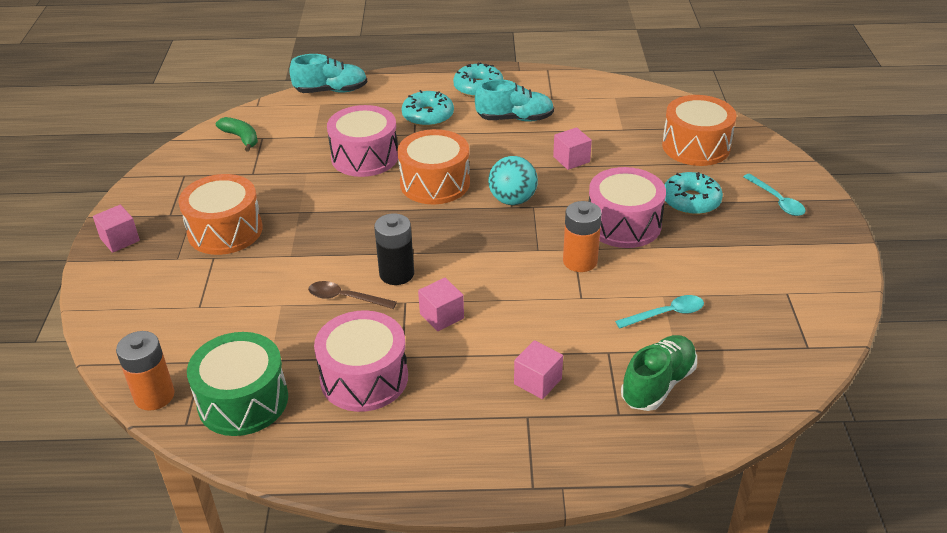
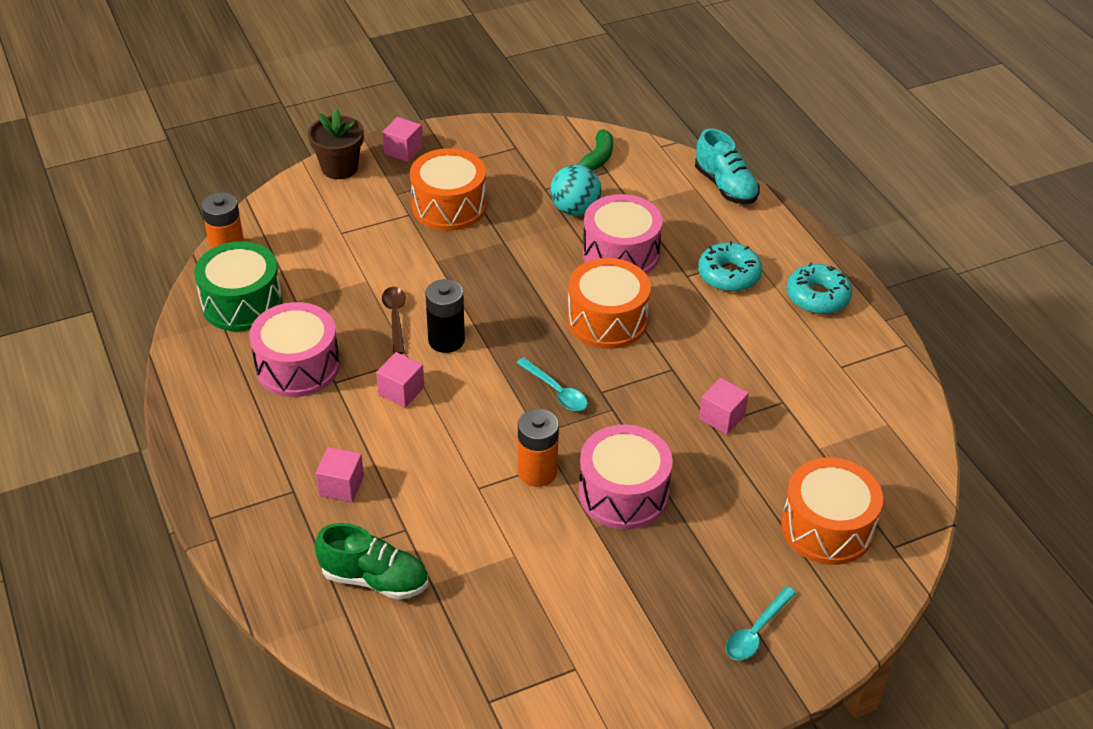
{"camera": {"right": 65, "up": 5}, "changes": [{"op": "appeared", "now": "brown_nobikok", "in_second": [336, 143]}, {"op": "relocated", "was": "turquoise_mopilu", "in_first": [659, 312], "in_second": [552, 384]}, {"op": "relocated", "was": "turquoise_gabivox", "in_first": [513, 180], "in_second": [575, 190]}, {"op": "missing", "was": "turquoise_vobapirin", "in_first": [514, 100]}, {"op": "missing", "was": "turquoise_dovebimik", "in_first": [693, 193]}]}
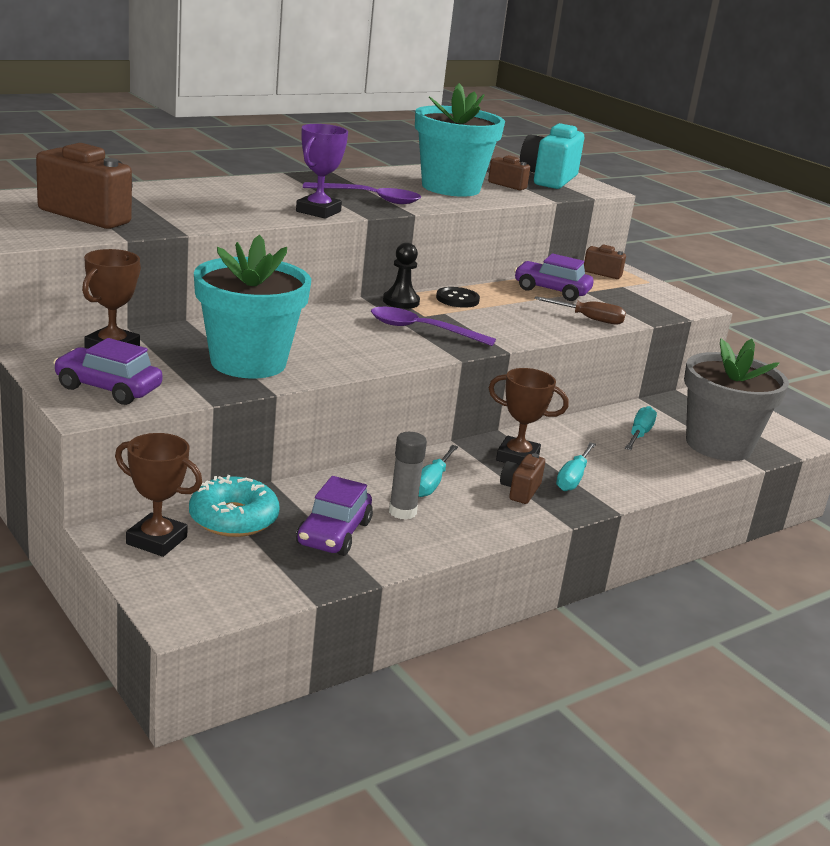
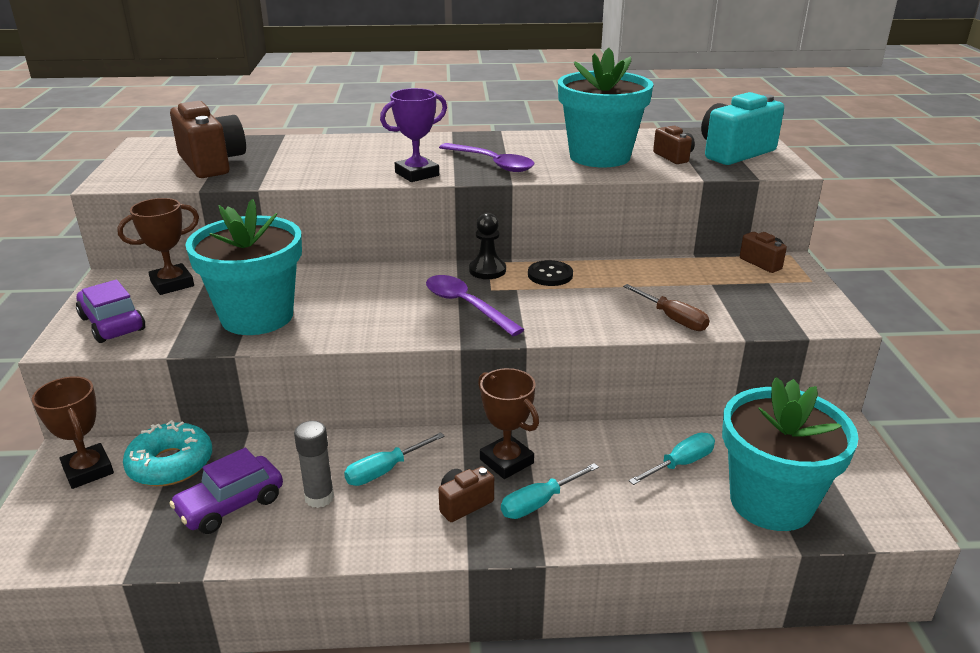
{"camera": {"right": 35, "up": 5}, "changes": [{"op": "colour", "was": "grey_nobikok", "now": "turquoise_nobikok", "in_first": [736, 399], "in_second": [790, 454]}, {"op": "missing", "was": "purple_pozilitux", "in_first": [553, 277]}]}
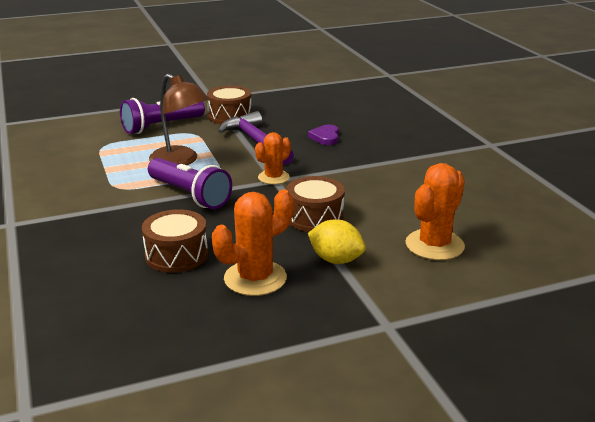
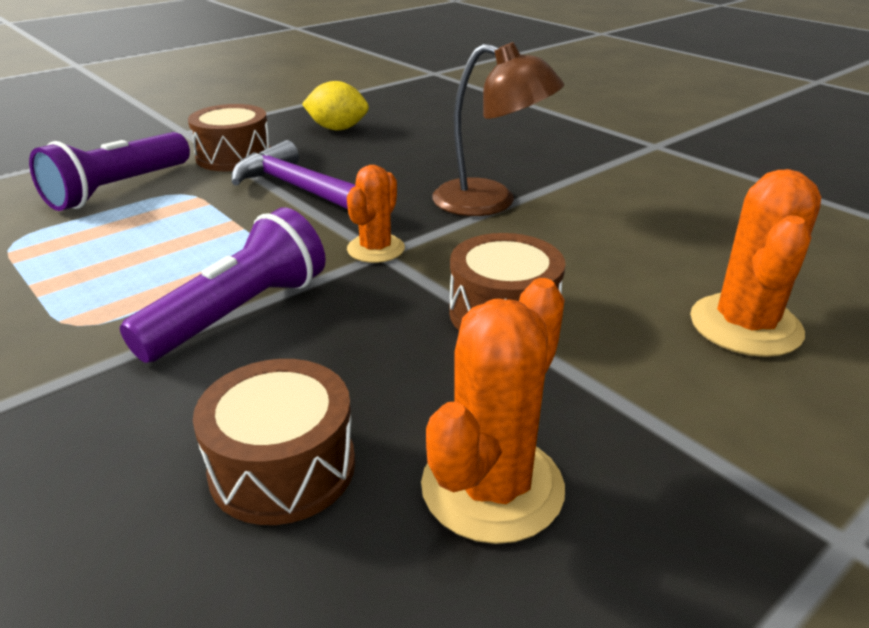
{"camera": {"right": -20, "up": 5}, "changes": [{"op": "spun", "was": "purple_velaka", "in_first": [190, 183], "in_second": [223, 285], "clockwise": -75}, {"op": "relocated", "was": "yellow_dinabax", "in_first": [337, 241], "in_second": [335, 105]}, {"op": "relocated", "was": "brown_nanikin", "in_first": [179, 119], "in_second": [498, 129]}, {"op": "missing", "was": "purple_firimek", "in_first": [323, 134]}]}
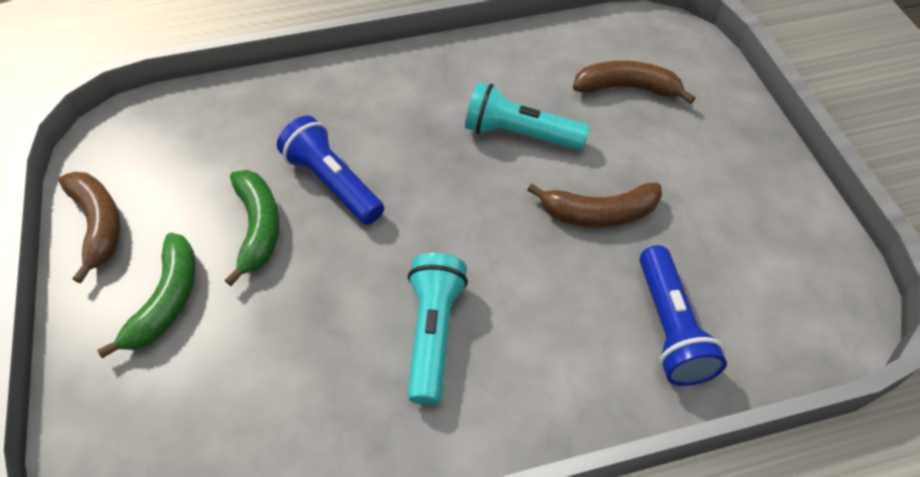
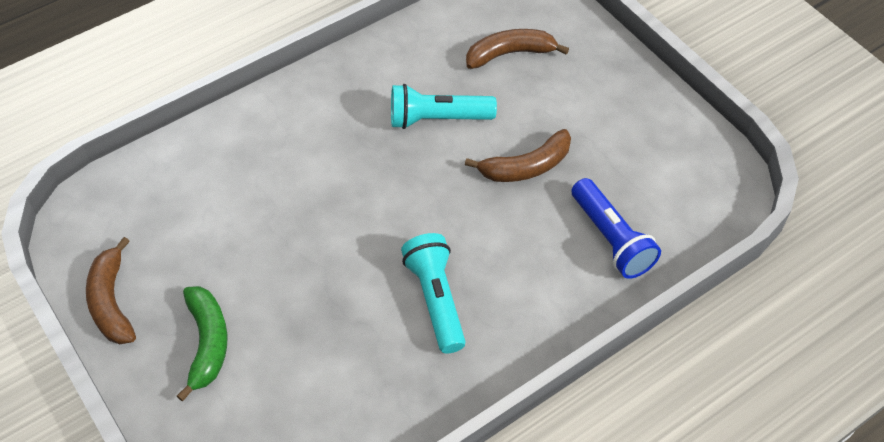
{"camera": {"right": -20, "up": 0}, "changes": [{"op": "spun", "was": "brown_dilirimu", "in_first": [89, 227], "in_second": [111, 290], "clockwise": -150}, {"op": "missing", "was": "green_dilirimu", "in_first": [252, 228]}, {"op": "missing", "was": "blue_velaka", "in_first": [330, 170]}]}
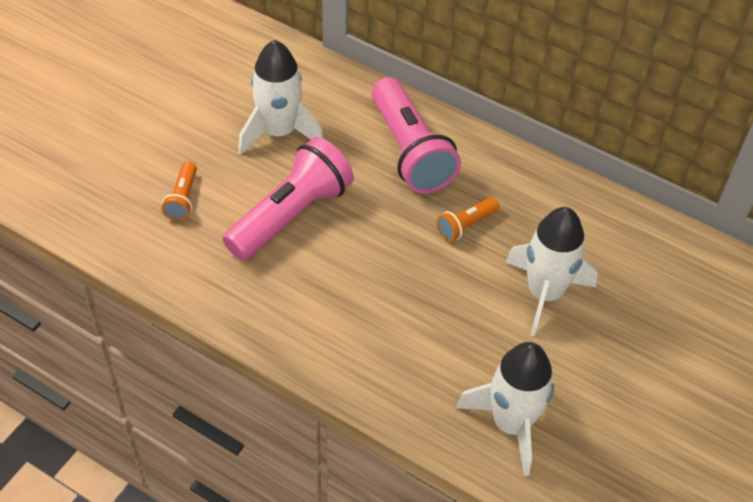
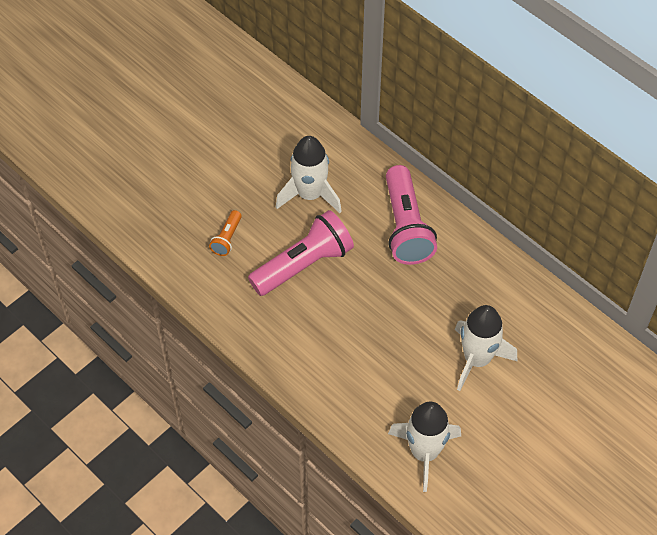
{"camera": {"right": 15, "up": 5}, "changes": [{"op": "missing", "was": "orange_velaka", "in_first": [468, 219]}]}
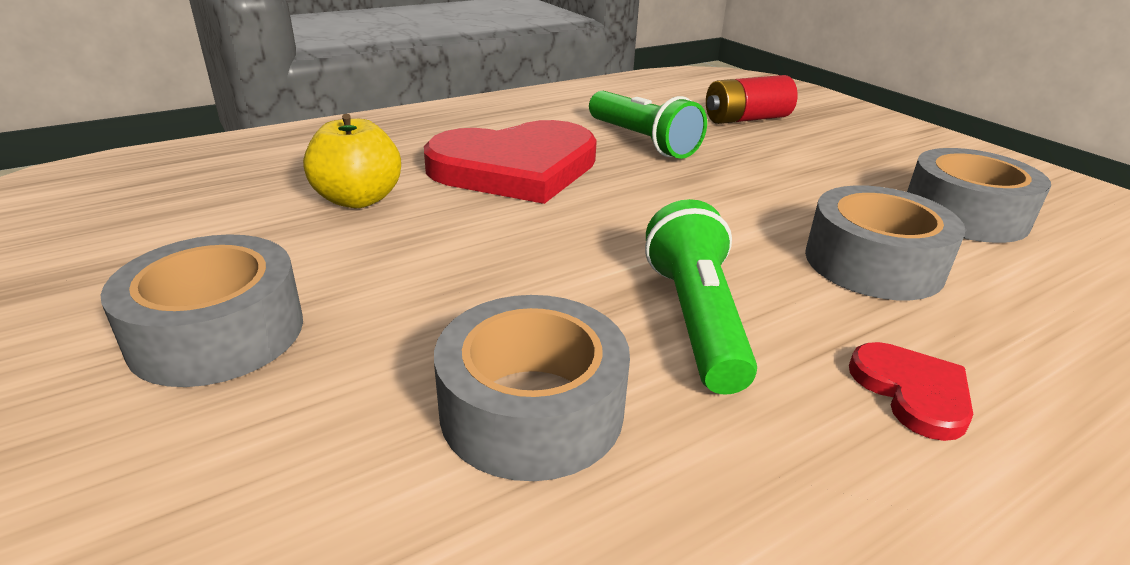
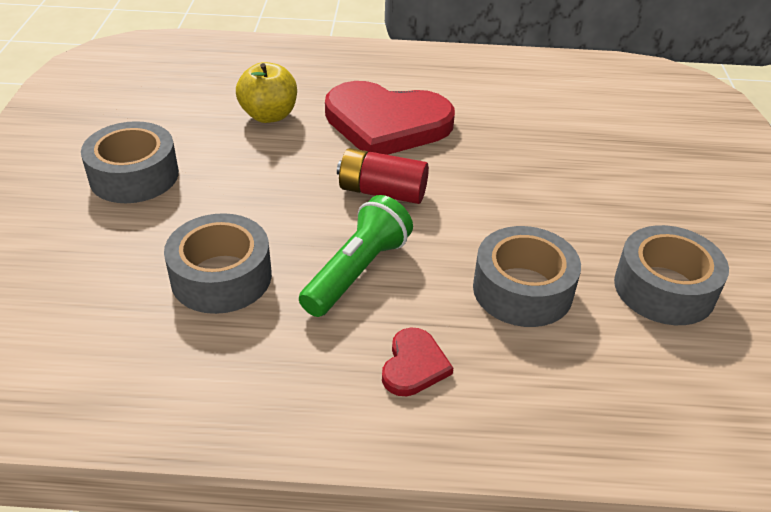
{"camera": {"right": 35, "up": 10}, "changes": [{"op": "relocated", "was": "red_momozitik", "in_first": [752, 99], "in_second": [383, 176]}, {"op": "missing", "was": "green_velaka", "in_first": [648, 125]}]}
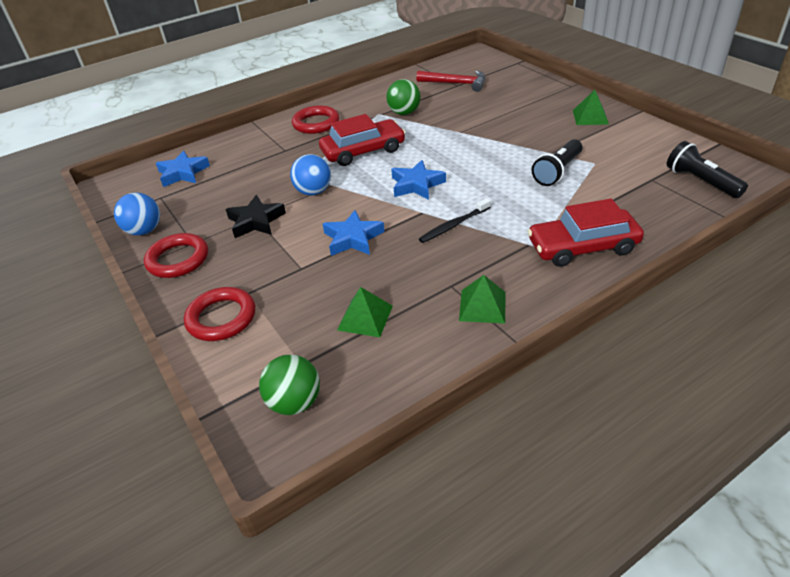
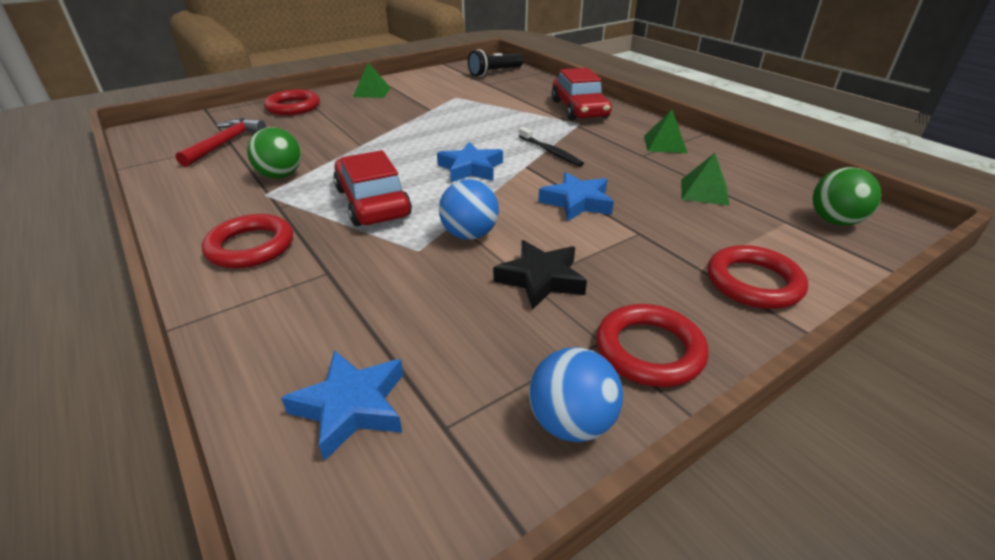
{"camera": {"right": -95, "up": -5}, "changes": [{"op": "appeared", "now": "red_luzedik", "in_second": [292, 102]}, {"op": "missing", "was": "black_velaka", "in_first": [557, 162]}]}
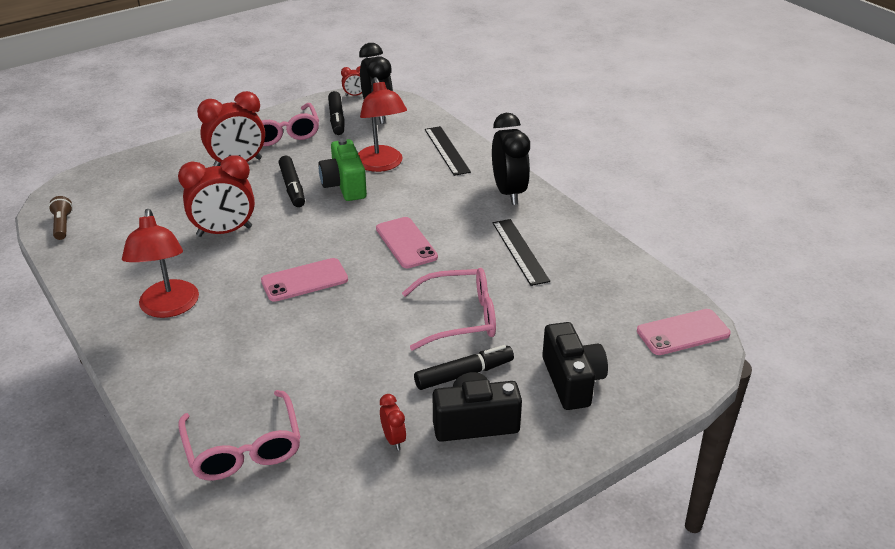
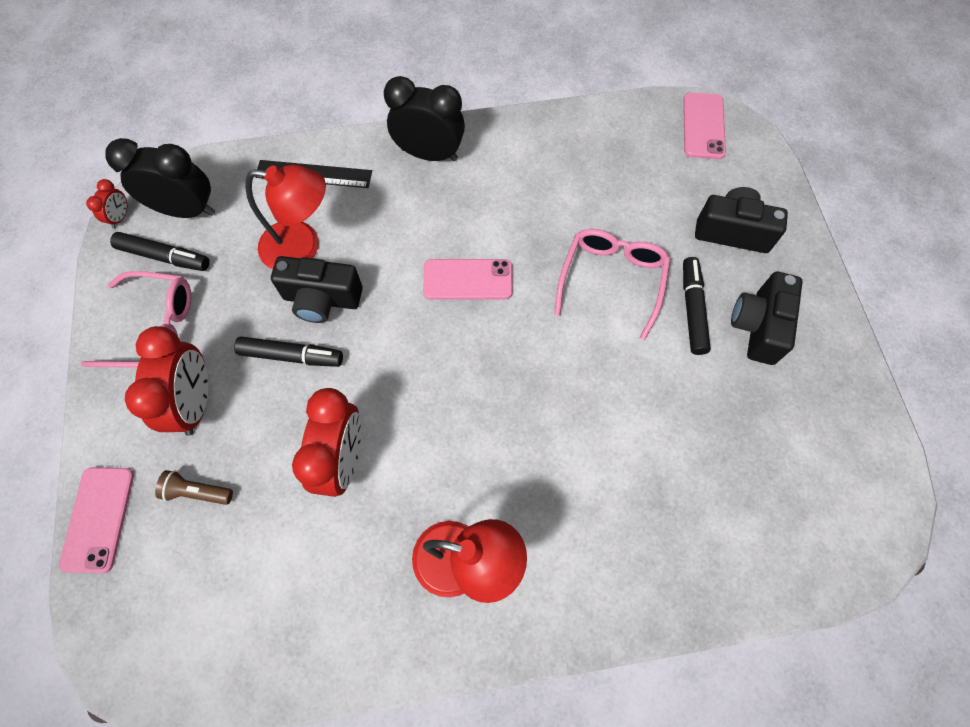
{"camera": {"right": -65, "up": 30}, "changes": [{"op": "relocated", "was": "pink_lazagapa", "in_first": [304, 280], "in_second": [96, 520]}, {"op": "relocated", "was": "brown_velaka", "in_first": [61, 218], "in_second": [194, 487]}, {"op": "colour", "was": "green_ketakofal", "now": "black_ketakofal", "in_first": [342, 169], "in_second": [317, 289]}, {"op": "missing", "was": "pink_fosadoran", "in_first": [239, 435]}, {"op": "missing", "was": "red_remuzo", "in_first": [393, 422]}, {"op": "missing", "was": "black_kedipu", "in_first": [521, 252]}]}
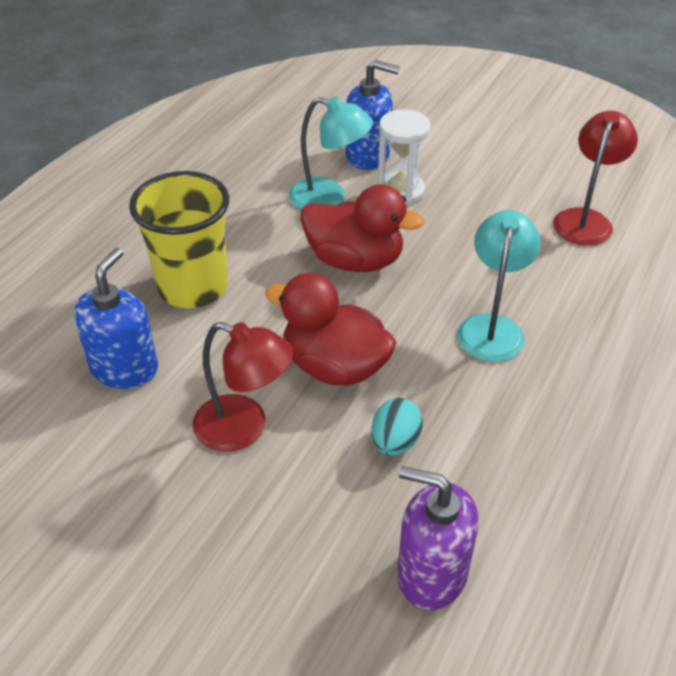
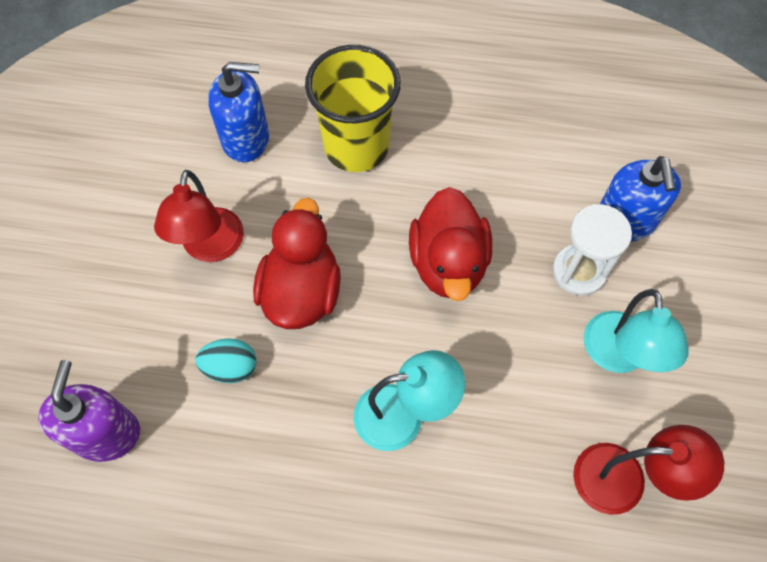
{"camera": {"right": 70, "up": 20}, "changes": [{"op": "relocated", "was": "turquoise_nanikin", "in_first": [331, 153], "in_second": [636, 331]}]}
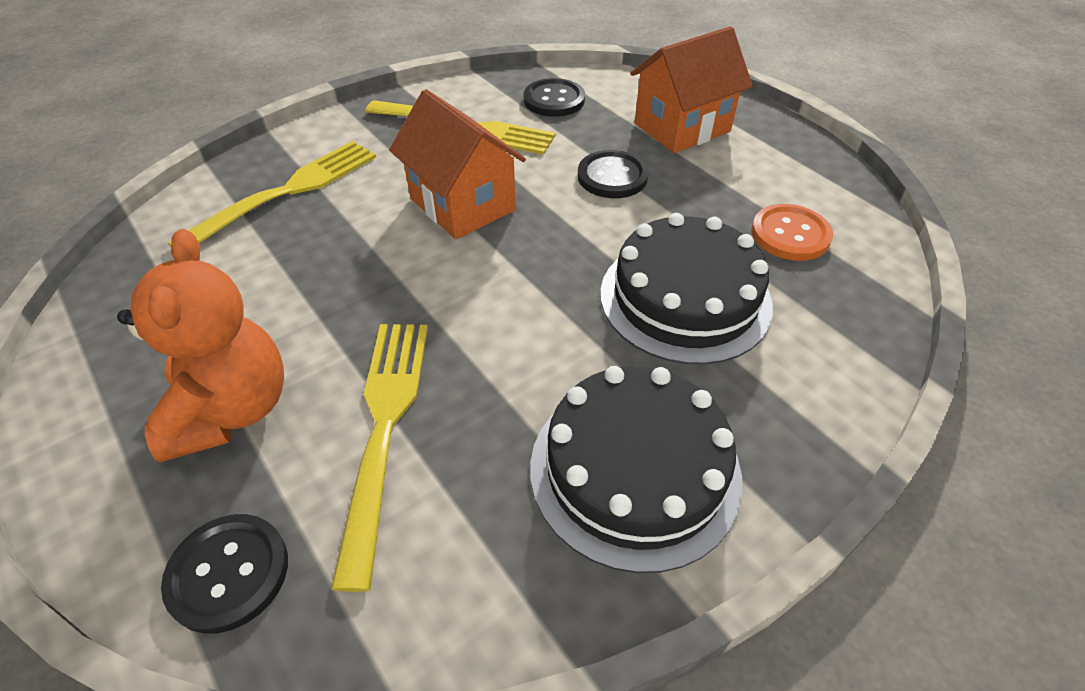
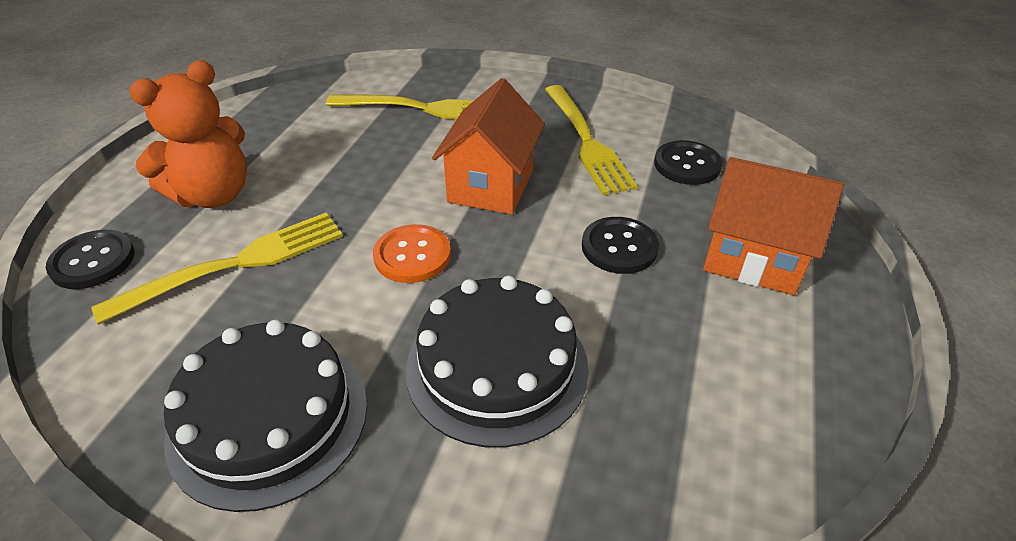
{"camera": {"right": 55, "up": -5}, "changes": [{"op": "relocated", "was": "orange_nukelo", "in_first": [792, 232], "in_second": [412, 253]}]}
